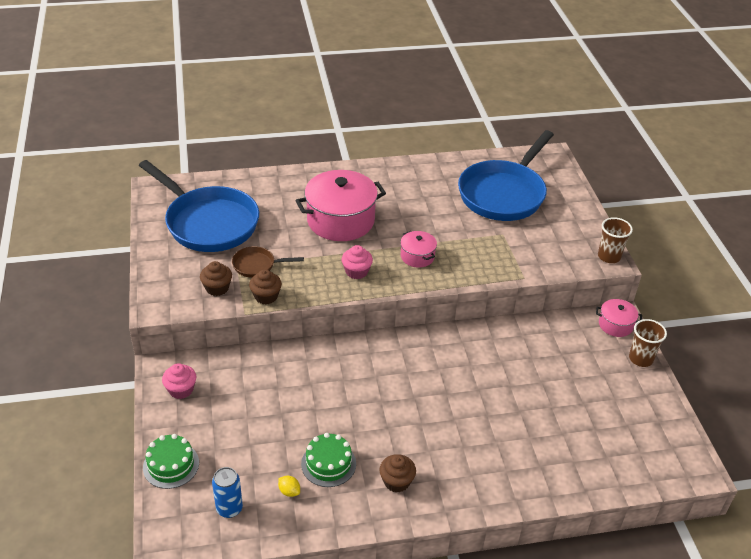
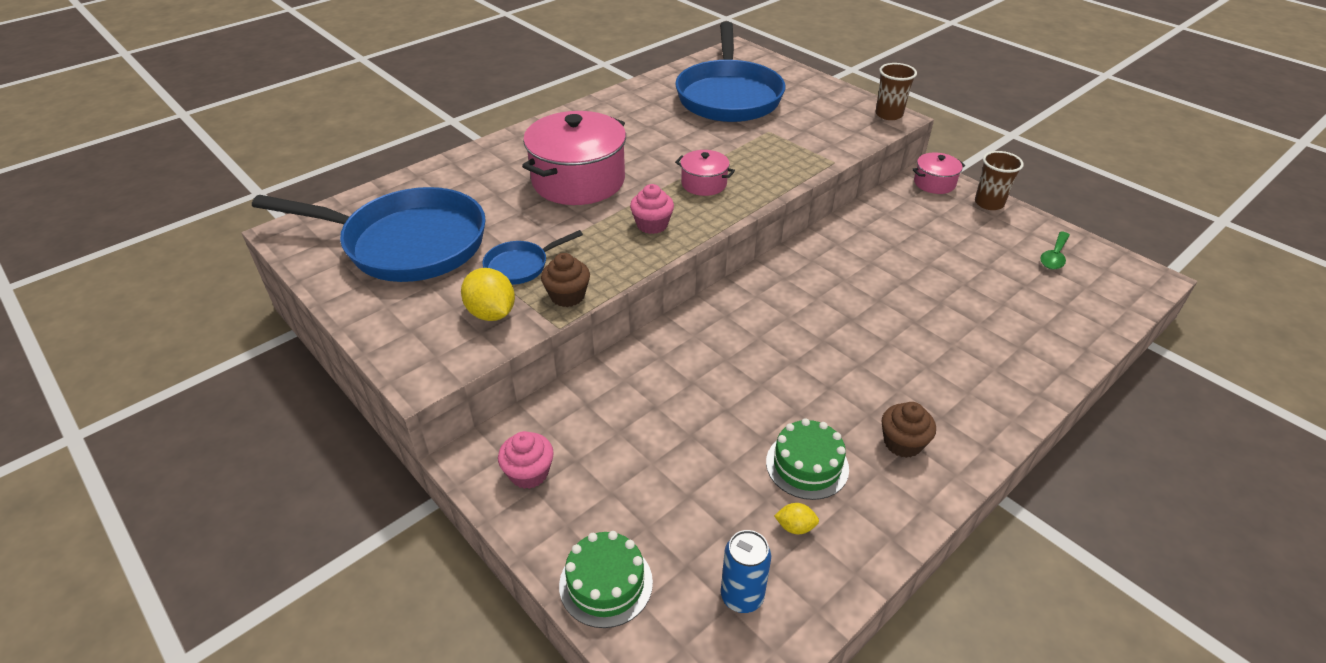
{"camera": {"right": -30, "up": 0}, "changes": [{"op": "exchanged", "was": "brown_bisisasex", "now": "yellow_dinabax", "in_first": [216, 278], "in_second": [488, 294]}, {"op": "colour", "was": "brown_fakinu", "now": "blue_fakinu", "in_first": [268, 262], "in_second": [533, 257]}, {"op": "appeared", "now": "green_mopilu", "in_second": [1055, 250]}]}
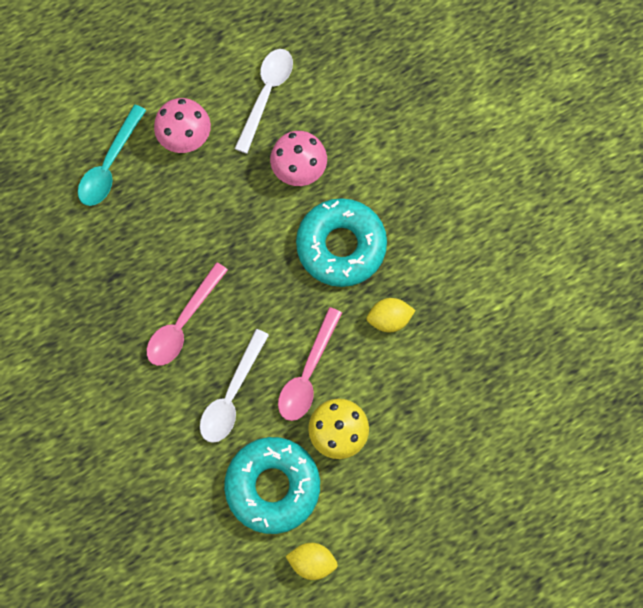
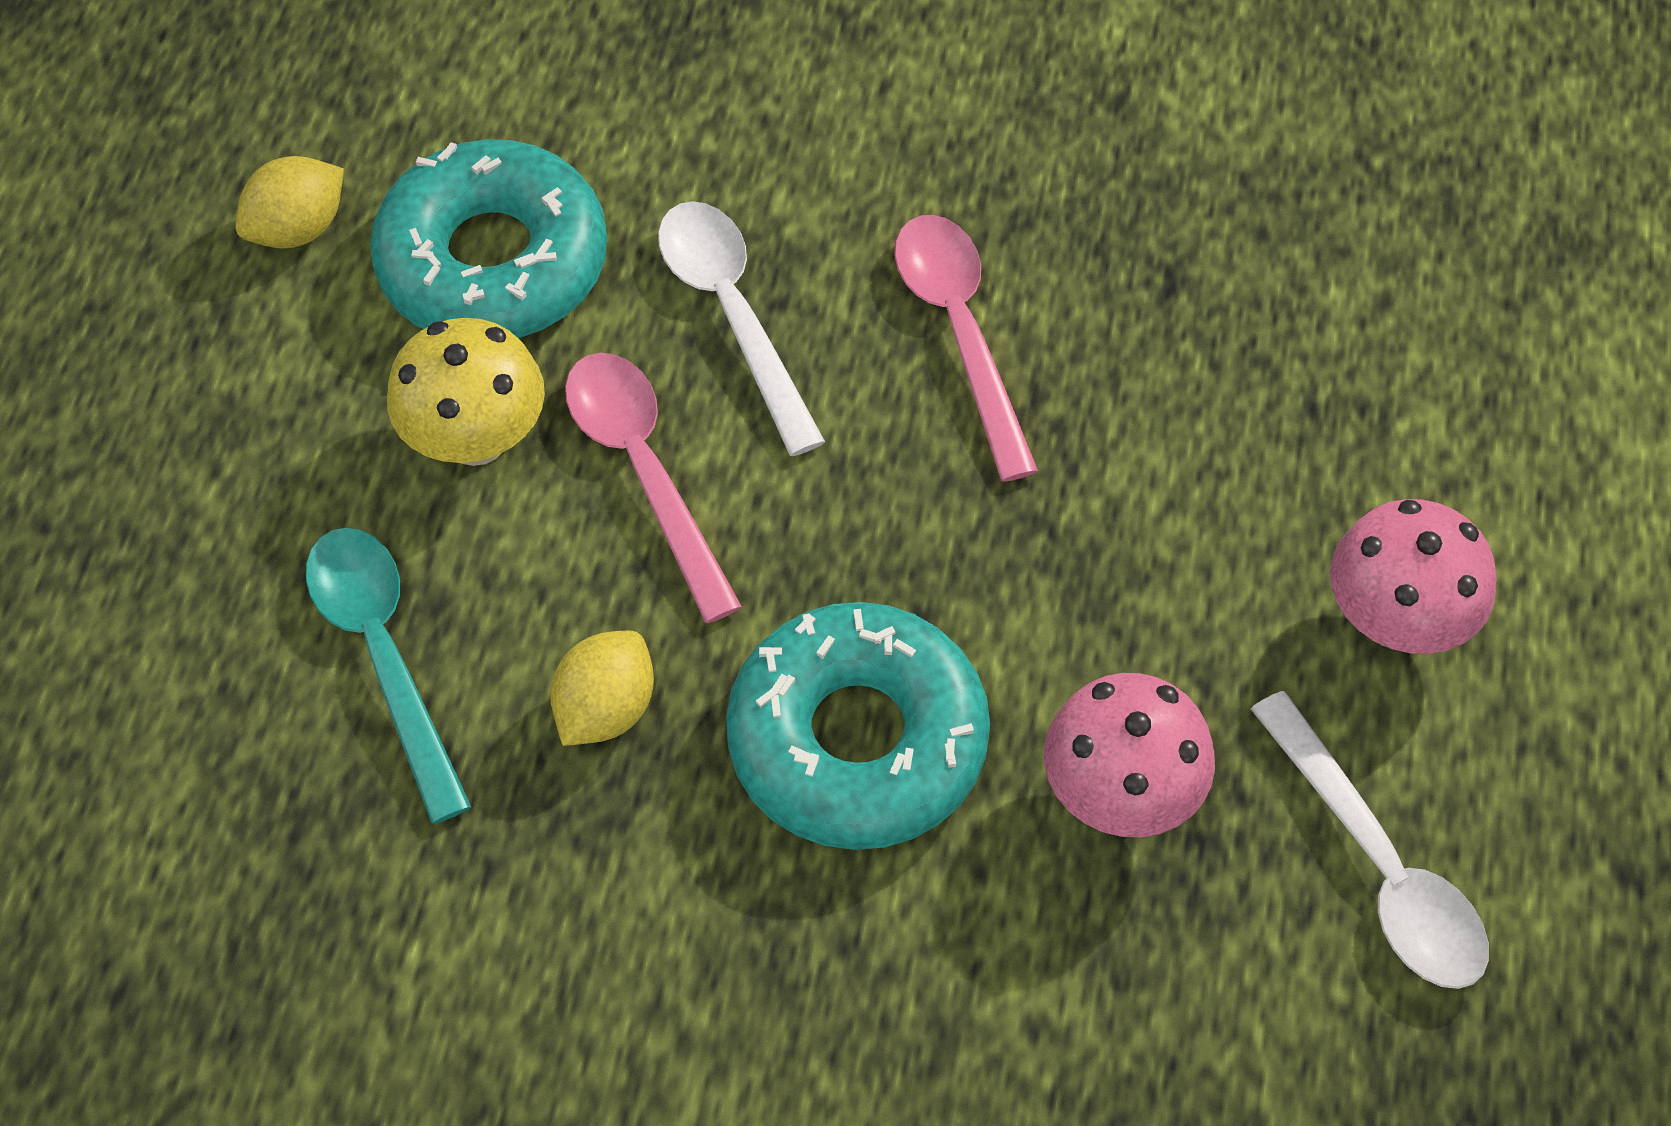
{"camera": {"right": 130, "up": -15}, "changes": [{"op": "relocated", "was": "turquoise_mopilu", "in_first": [112, 155], "in_second": [388, 676]}]}
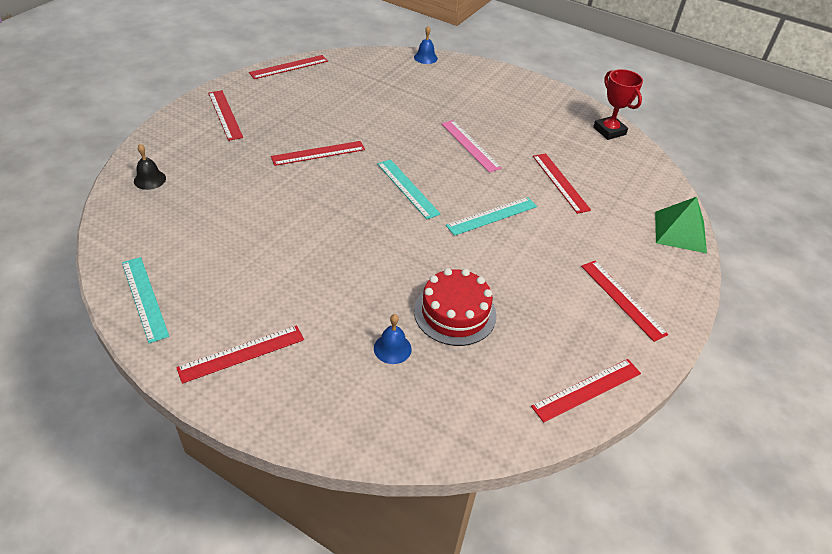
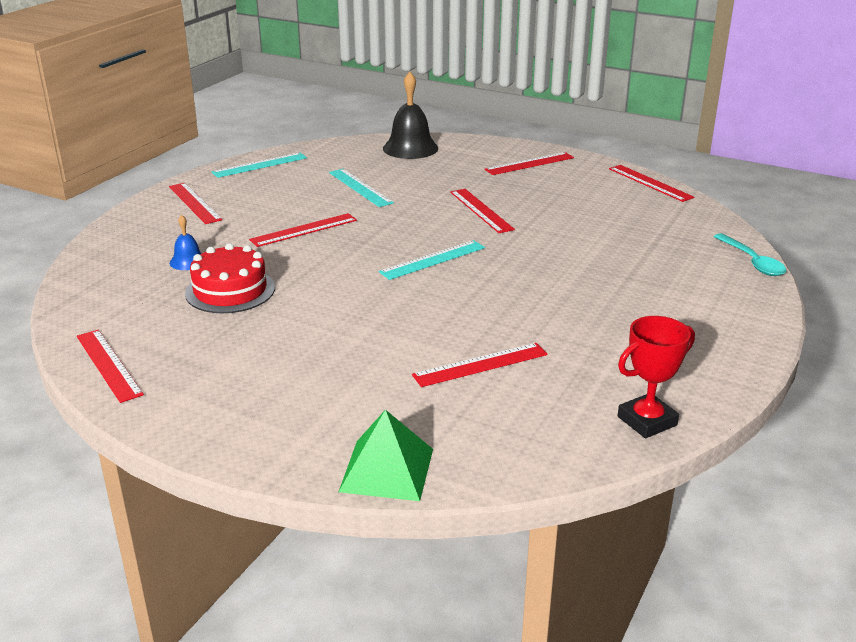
{"camera": {"right": 90, "up": -15}, "changes": [{"op": "relocated", "was": "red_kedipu", "in_first": [624, 301], "in_second": [303, 230]}, {"op": "relocated", "was": "turquoise_kedipu", "in_first": [491, 216], "in_second": [361, 188]}, {"op": "size", "was": "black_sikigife", "in_first": [150, 167], "in_second": [410, 115], "ratio": 1.92}, {"op": "exchanged", "was": "blue_sikigife", "now": "turquoise_mopilu", "in_first": [426, 45], "in_second": [749, 254]}, {"op": "missing", "was": "pink_kedipu", "in_first": [471, 146]}]}
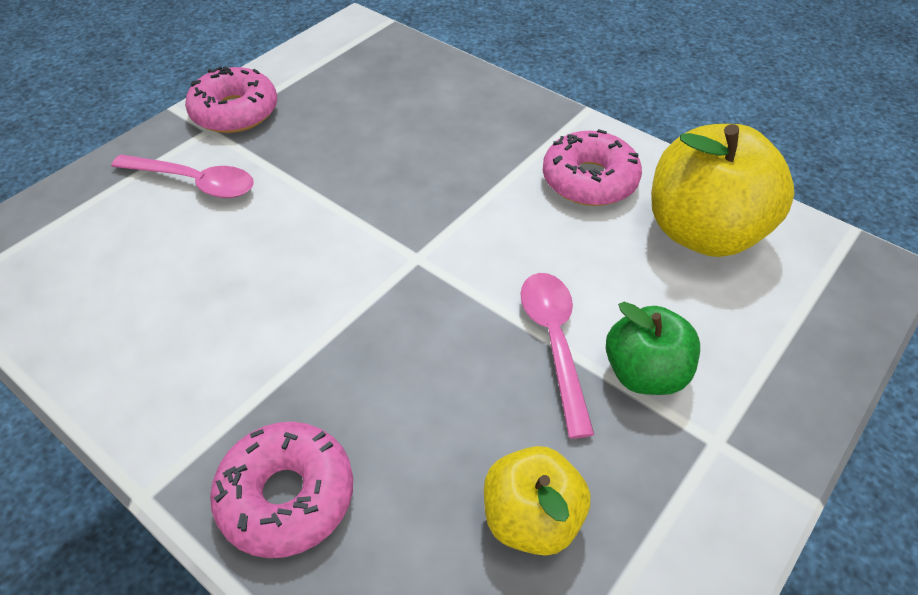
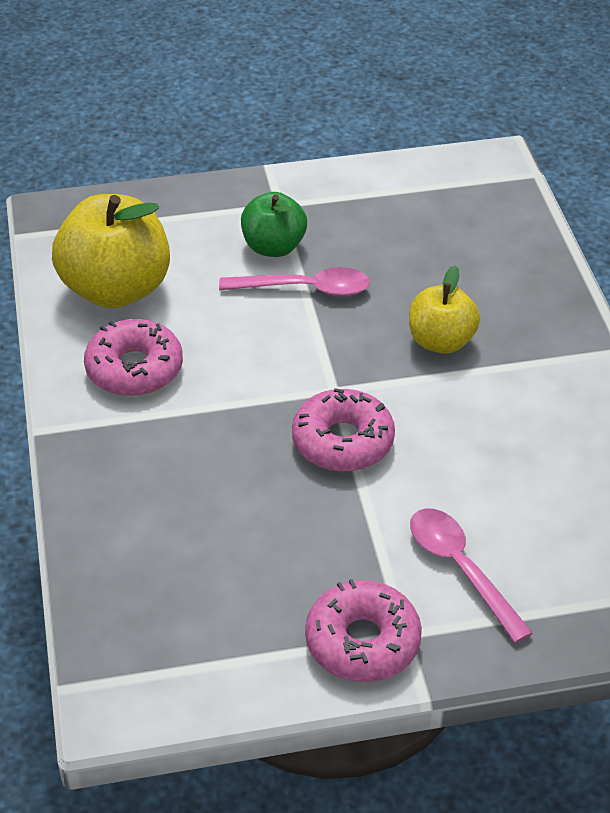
{"camera": {"right": -140, "up": -5}, "changes": [{"op": "spun", "was": "pink_mopilu", "in_first": [557, 356], "in_second": [294, 281], "clockwise": -120}, {"op": "relocated", "was": "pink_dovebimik", "in_first": [281, 490], "in_second": [343, 430]}, {"op": "relocated", "was": "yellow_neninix", "in_first": [537, 501], "in_second": [444, 309]}]}
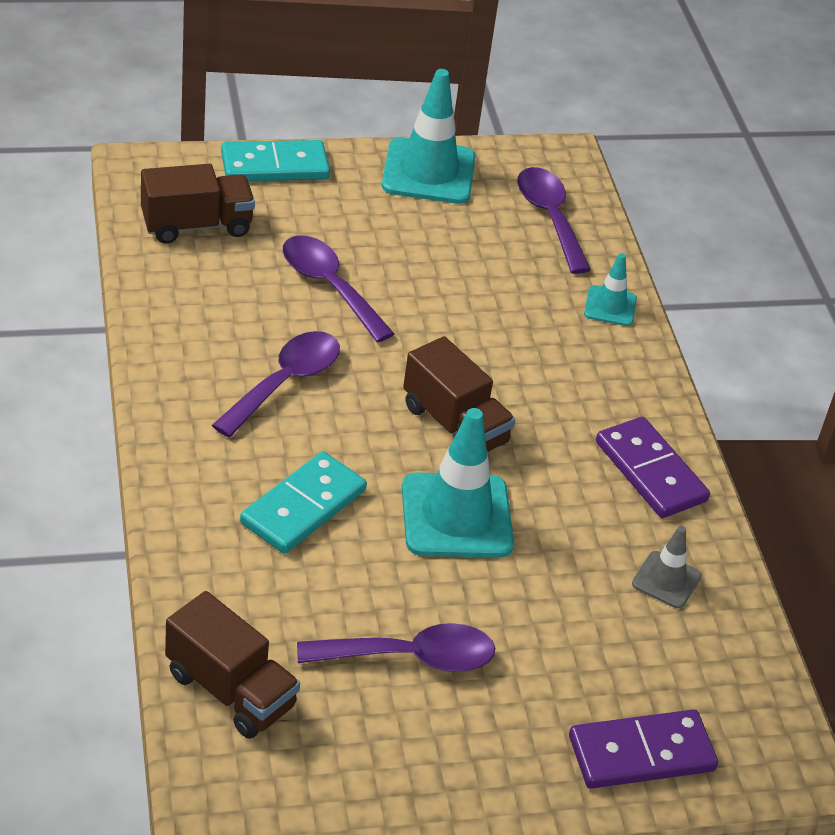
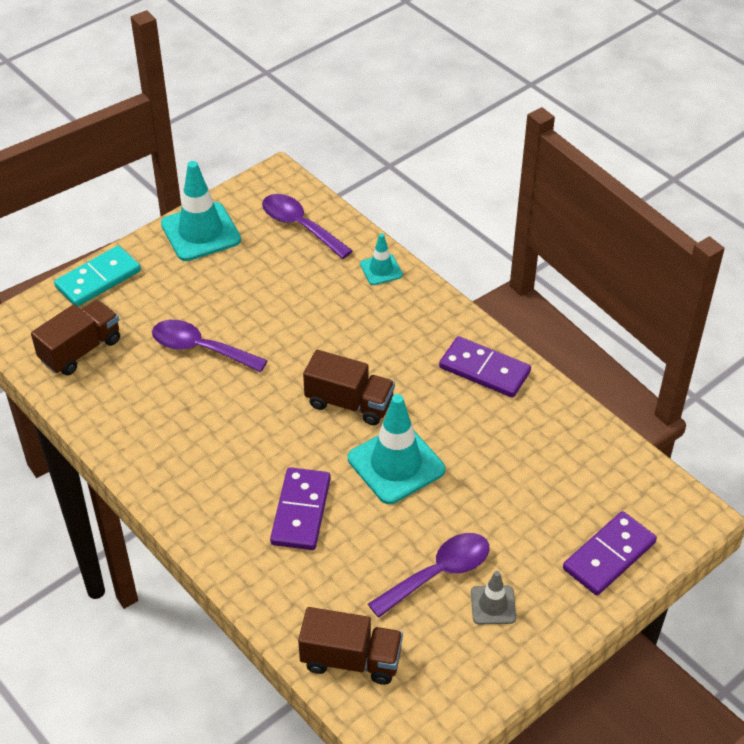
{"camera": {"right": -25, "up": 5}, "changes": [{"op": "colour", "was": "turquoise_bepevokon", "now": "purple_bepevokon", "in_first": [303, 503], "in_second": [300, 508]}, {"op": "relocated", "was": "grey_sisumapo", "in_first": [667, 567], "in_second": [493, 597]}, {"op": "missing", "was": "purple_mopilu", "in_first": [276, 384]}]}
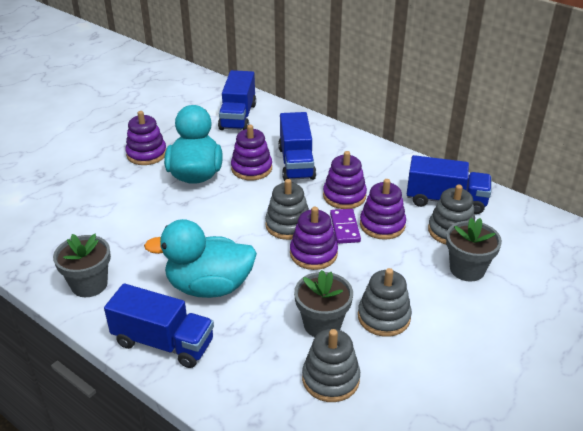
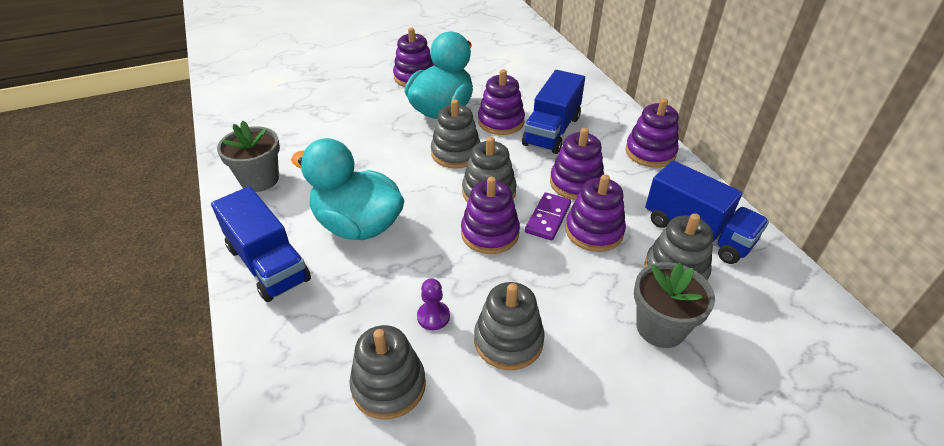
{"camera": {"right": 30, "up": 5}, "changes": [{"op": "exchanged", "was": "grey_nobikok", "now": "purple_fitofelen", "in_first": [323, 303], "in_second": [433, 304]}, {"op": "appeared", "now": "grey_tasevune", "in_second": [456, 134]}, {"op": "appeared", "now": "purple_tasevune", "in_second": [652, 133]}, {"op": "missing", "was": "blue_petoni", "in_first": [237, 100]}]}
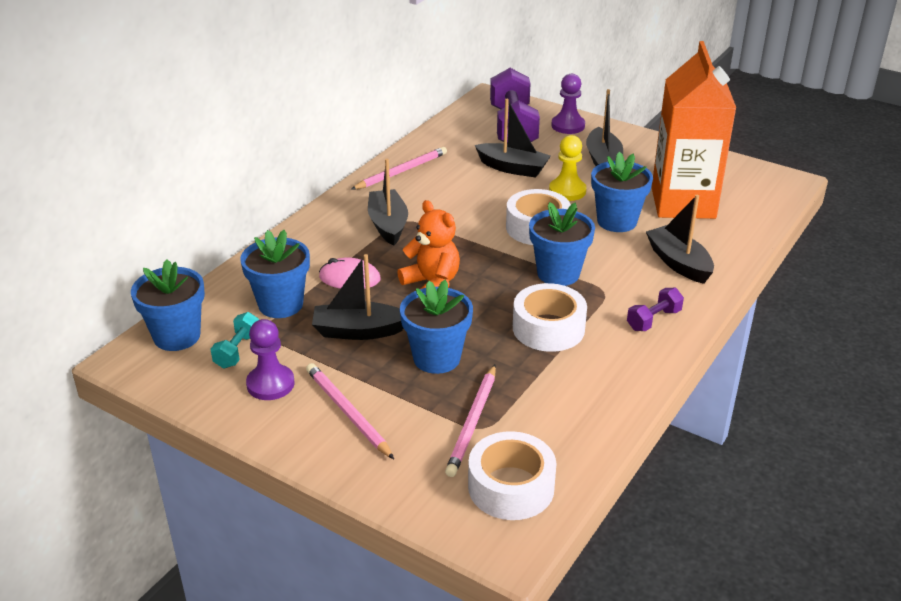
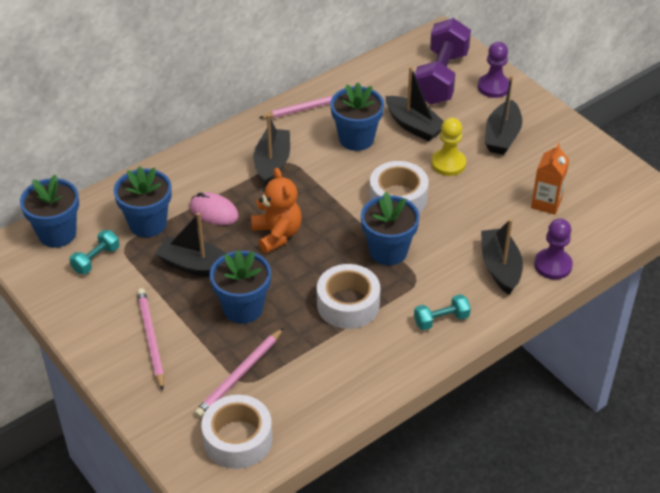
{"camera": {"right": 20, "up": 10}, "changes": [{"op": "relocated", "was": "blue_nobikok", "in_first": [622, 192], "in_second": [357, 116]}, {"op": "colour", "was": "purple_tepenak", "now": "turquoise_tepenak", "in_first": [655, 309], "in_second": [442, 312]}, {"op": "size", "was": "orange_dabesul", "in_first": [694, 130], "in_second": [550, 179], "ratio": 0.46}, {"op": "relocated", "was": "purple_fitofelen", "in_first": [270, 359], "in_second": [553, 249]}]}
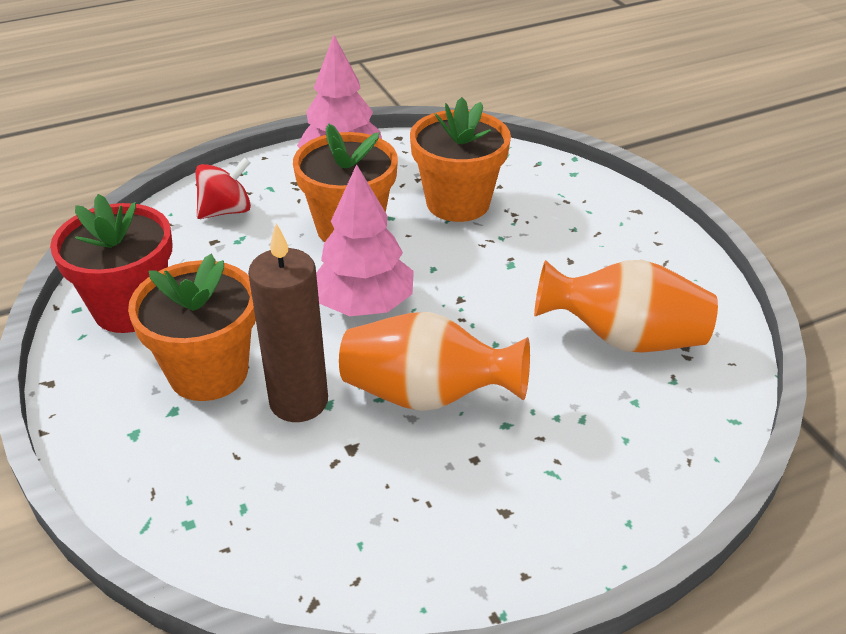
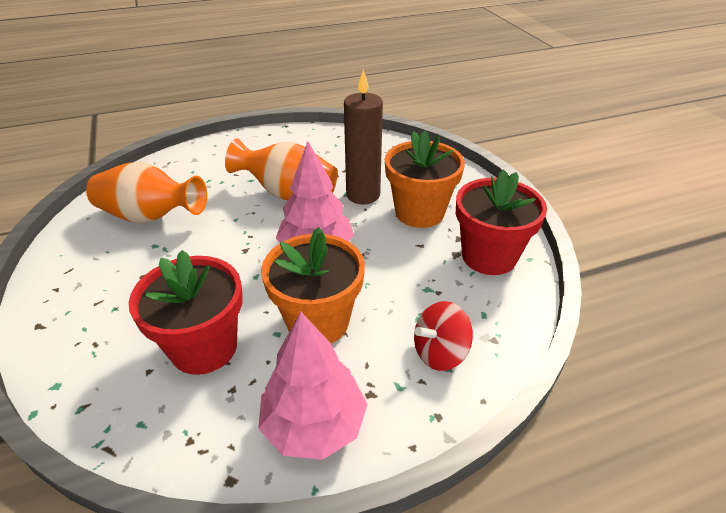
{"camera": {"right": -175, "up": 0}, "changes": [{"op": "colour", "was": "orange_nobikok", "now": "red_nobikok", "in_first": [460, 159], "in_second": [186, 312]}]}
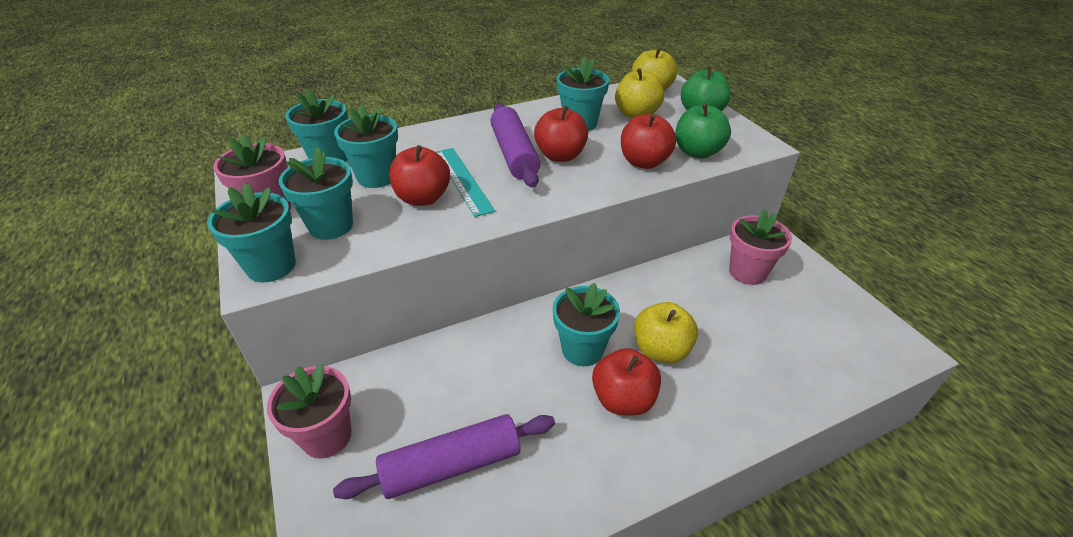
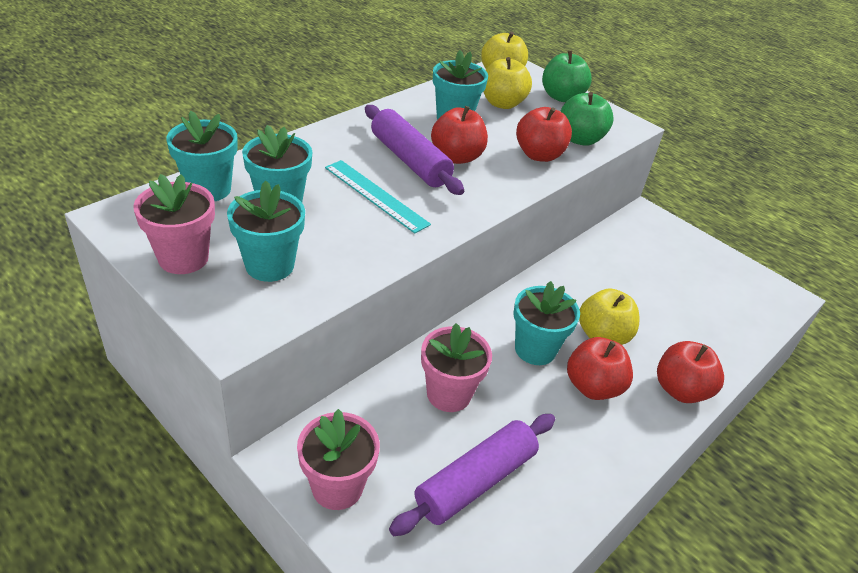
{"camera": {"right": -25, "up": 0}, "changes": [{"op": "relocated", "was": "pink_nobikok", "in_first": [760, 247], "in_second": [456, 367]}, {"op": "relocated", "was": "red_neninix", "in_first": [419, 175], "in_second": [690, 372]}, {"op": "missing", "was": "turquoise_nobikok", "in_first": [251, 232]}]}
